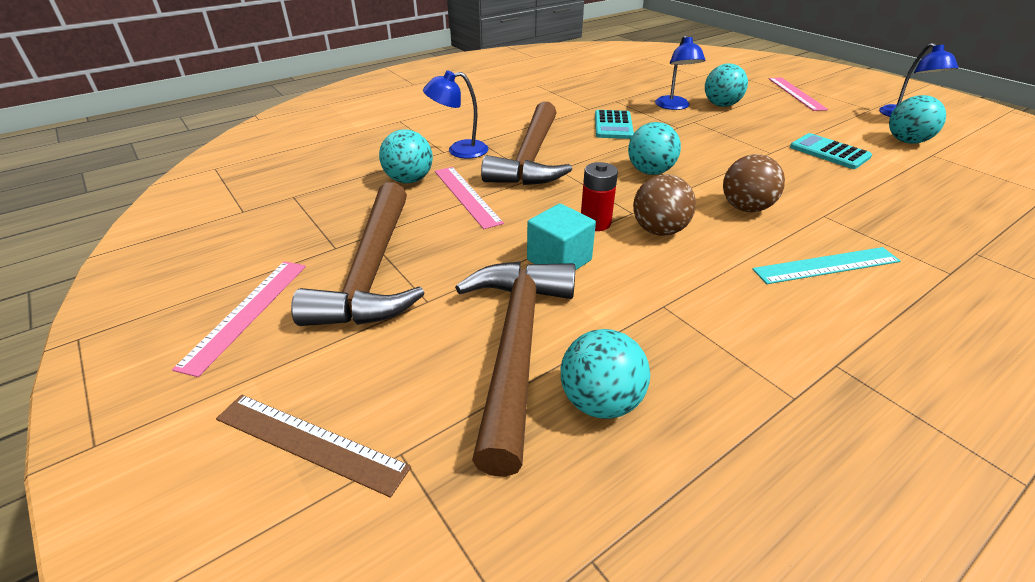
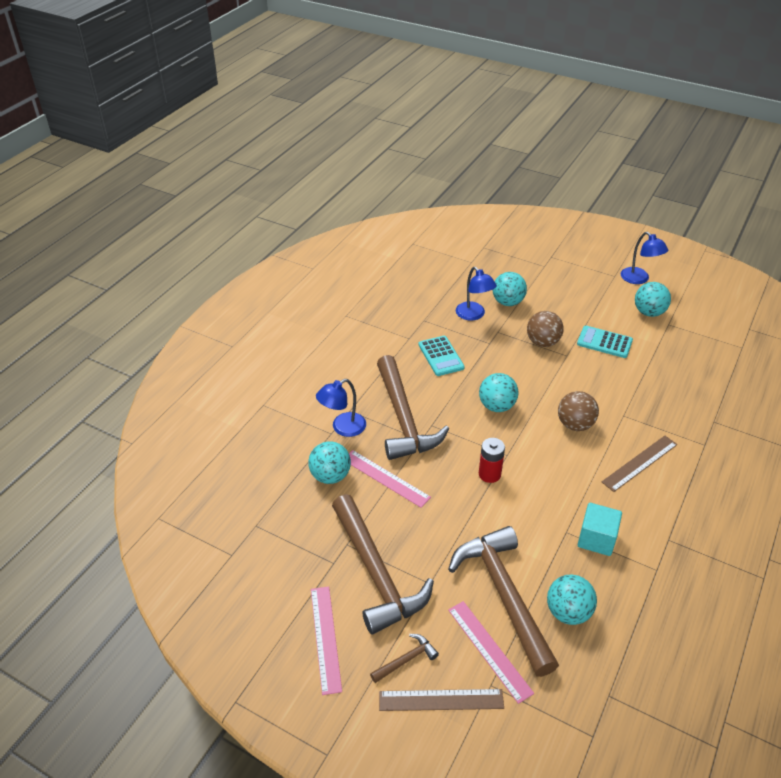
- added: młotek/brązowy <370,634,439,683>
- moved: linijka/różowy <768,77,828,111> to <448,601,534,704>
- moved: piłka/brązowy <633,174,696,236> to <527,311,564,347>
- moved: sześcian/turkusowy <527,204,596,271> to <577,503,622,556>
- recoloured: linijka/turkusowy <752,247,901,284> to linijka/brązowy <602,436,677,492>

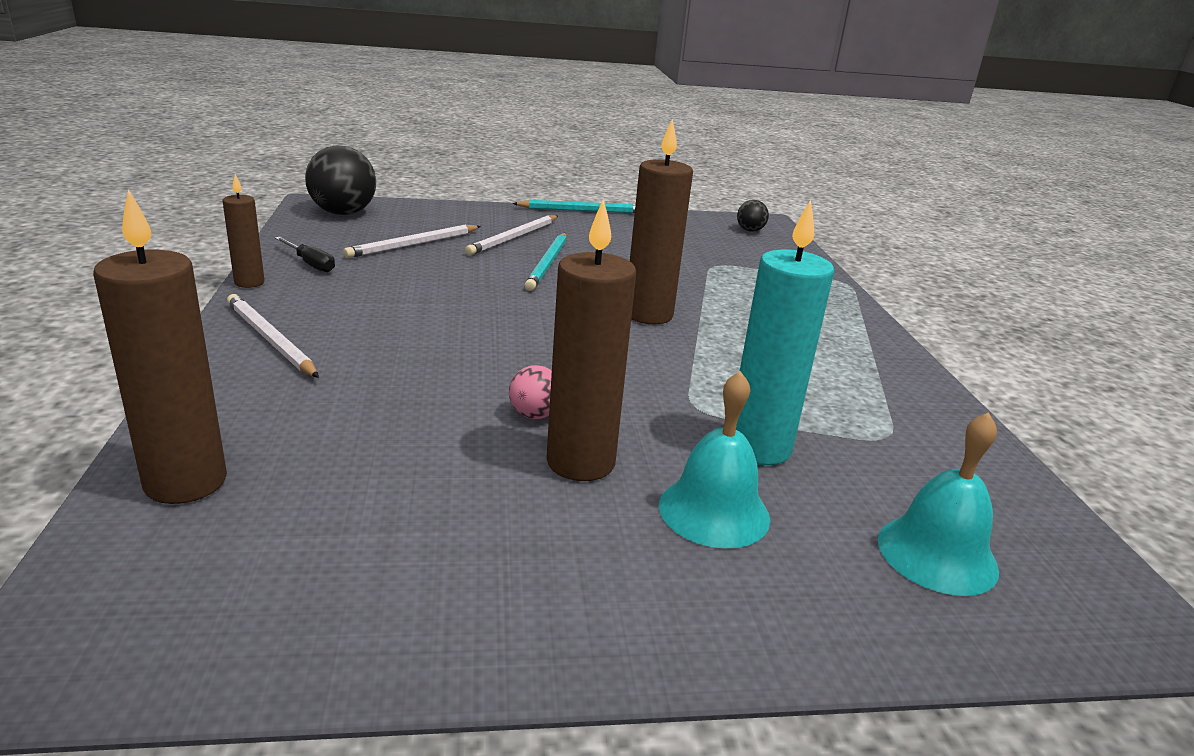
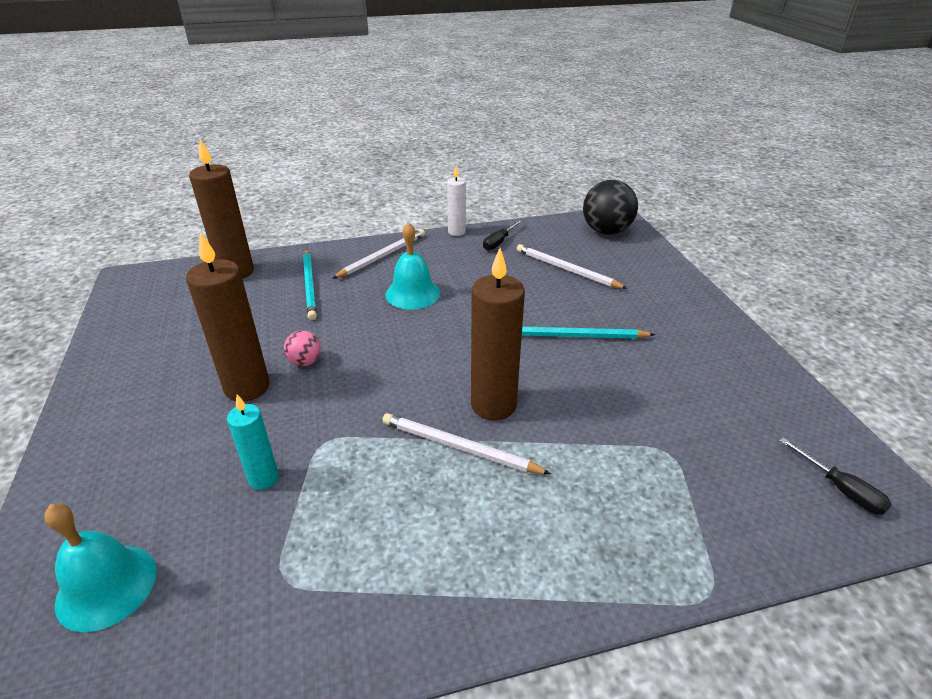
- resized: świeca/turkusowy <736,200,834,465> = <227,395,279,490> x0.57
- moved: ołówek/turkusowy <512,200,636,213> to <303,249,317,320>
- moved: ołówek/biały <465,215,558,255> to <382,413,551,474>
- moved: dzwonek/turkusowy <659,371,770,549> to <385,222,440,310>
- recoloured: świeca/brązowy <223,174,265,288> to świeca/biały <447,166,466,236>
- replaced: piłka/czarny <737,200,769,232> to śrubokręt/czarny <779,438,892,515>

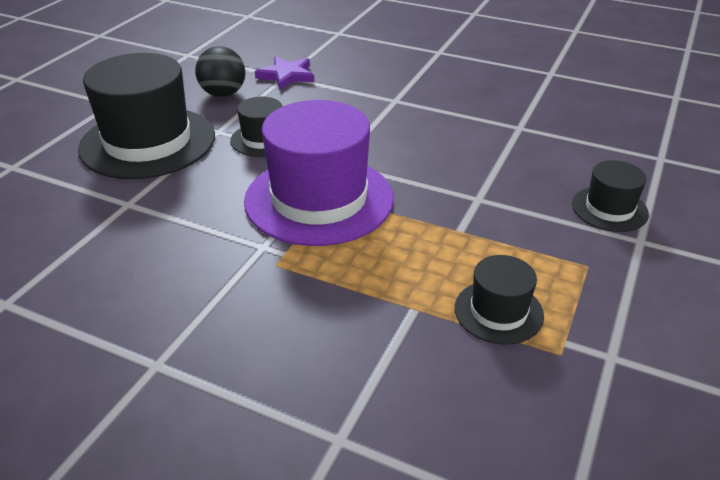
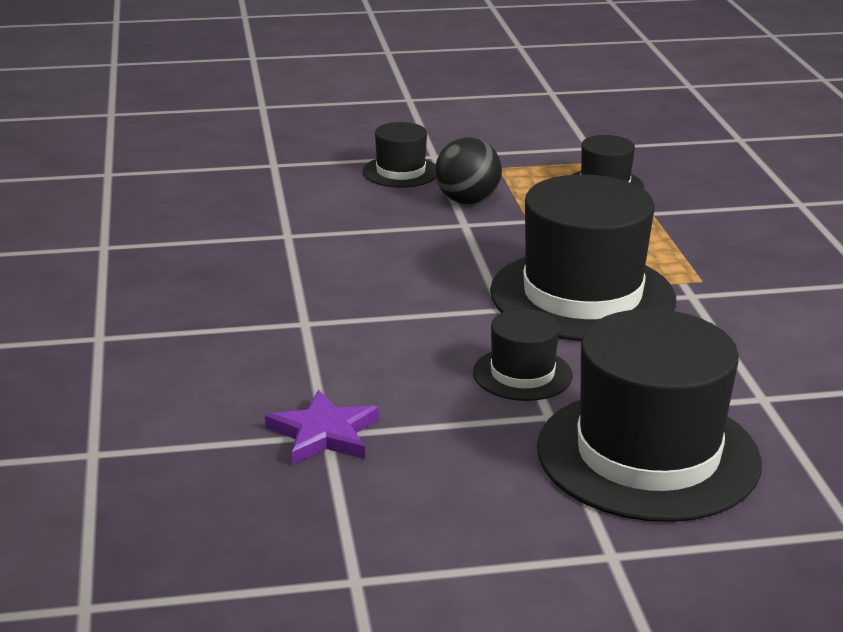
- moved: piłka/czarny <195,46,245,97> to <435,137,502,205>
- recoloured: kapelusz/fioletowy <244,100,394,246> to kapelusz/czarny <490,174,676,341>

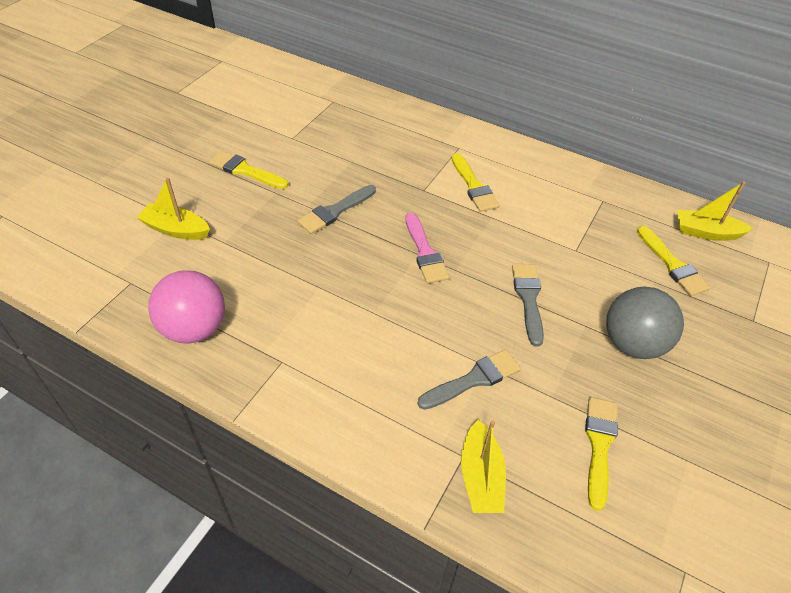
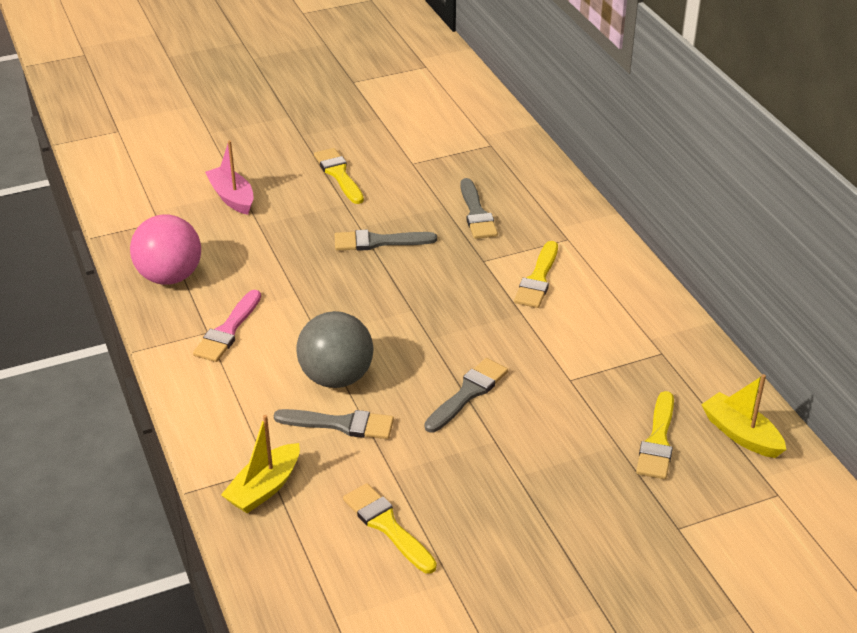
- moved: pędzel/różowy <405,213,449,283> to <193,290,261,362>
- recoloured: łódka/żółty <136,177,210,240> to łódka/różowy <205,141,254,215>
- moved: piłka/szary <606,287,684,359> to <296,311,373,388>
- turned: pędzel/żółty <585,397,618,511> = <343,483,437,574> 90 degrees counterclockwise
- added: pędzel/szary <460,178,498,239>

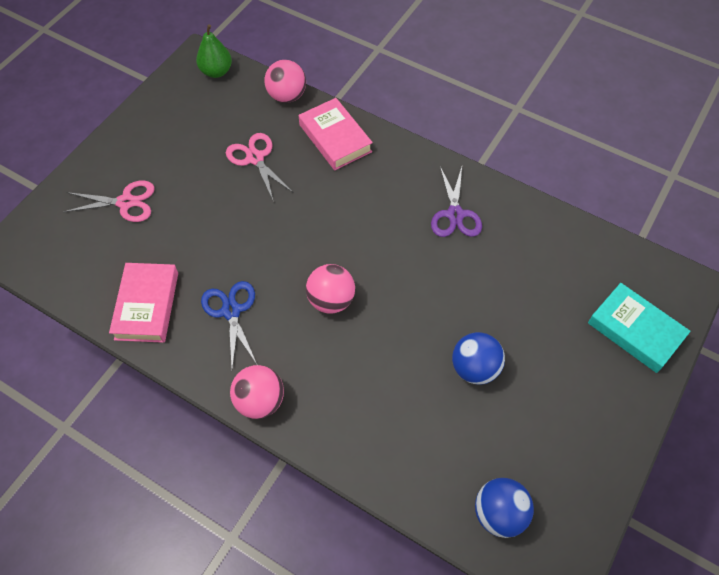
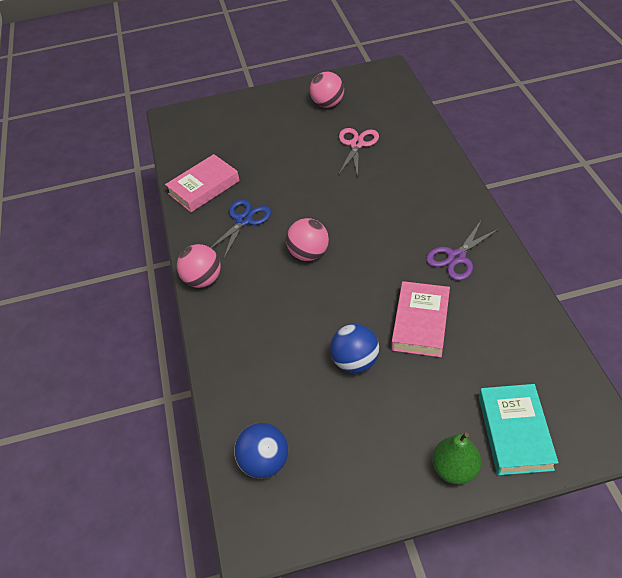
- moved: piłka/różowy <264,60,306,103> to <310,72,344,108>
- moved: książka/różowy <299,98,373,170> to <391,281,450,357>
- moved: gruszka/zielony <196,24,232,78> to <432,433,481,484>
- removed: nożyczki/różowy <64,180,155,222>

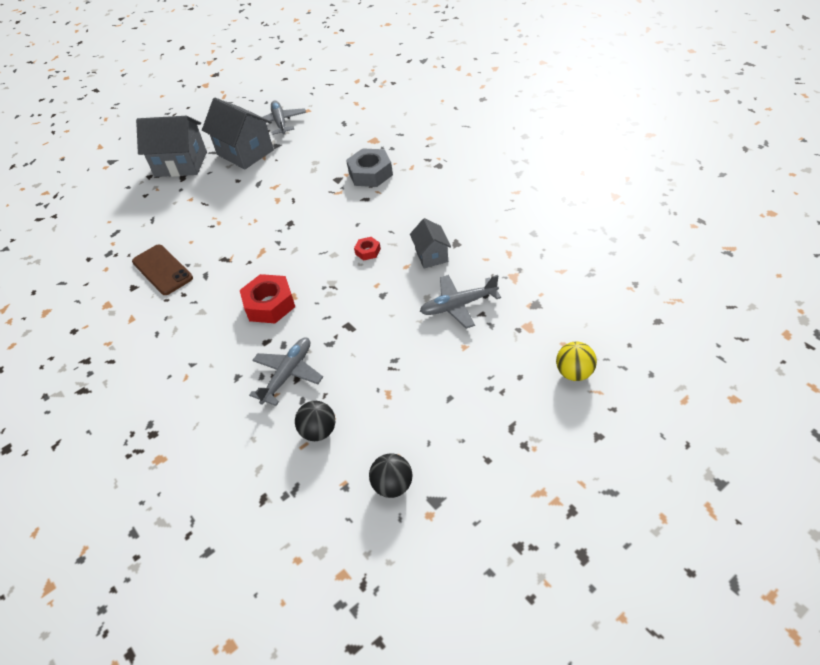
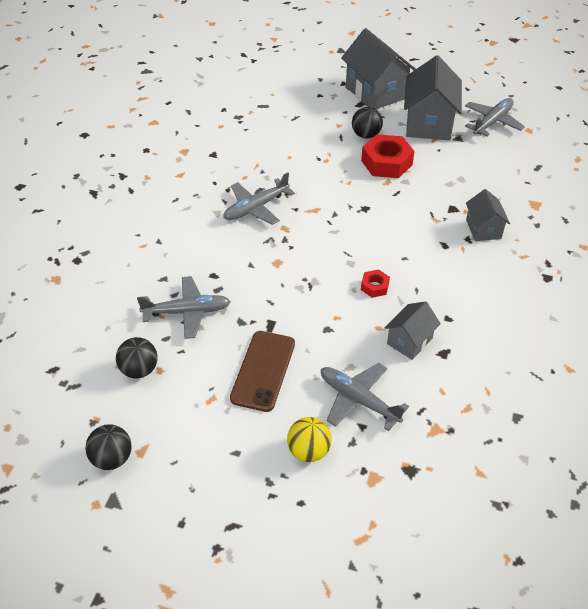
- added: samolot/szary <223,173,295,225>
- moved: telefon/brązowy <132,245,193,295> to <230,331,295,412>
- moved: piłka/żółty <556,342,597,381> to <287,417,332,462>
- added: piłka/czarny <352,107,383,139>
- moved: nakrętka/czerwony <240,274,295,323> to <361,134,414,178>
- replaced: nakrętka/szary <346,148,393,187> to domek/szary <466,189,510,241>

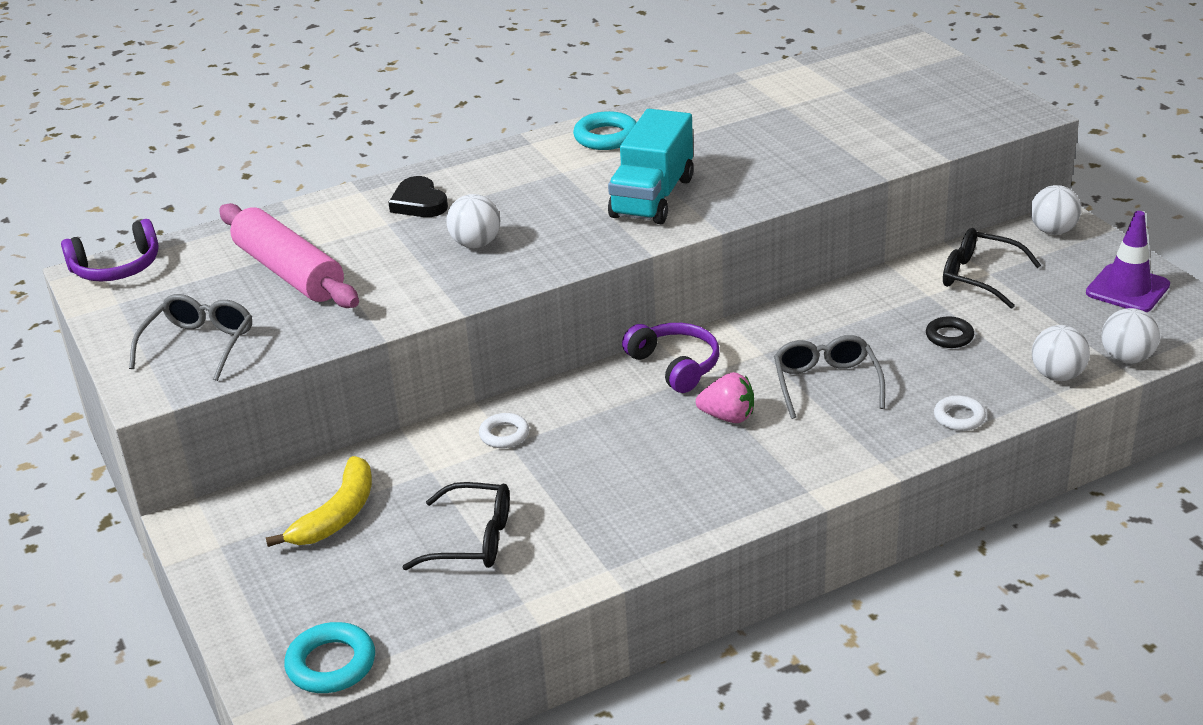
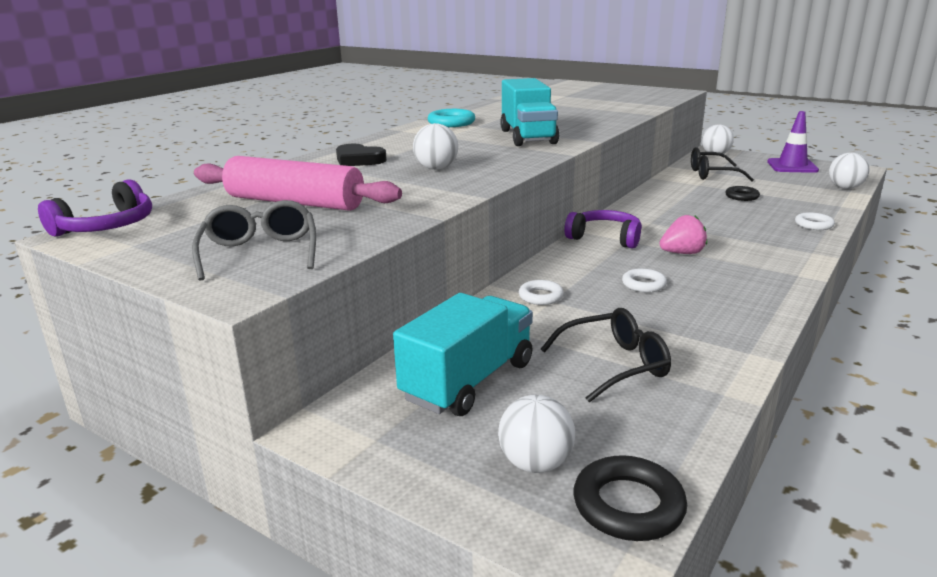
- replaced: banan/żółty <266,456,372,547> to ciężarówka/turkusowy <393,293,533,416>
- moved: piłka/biały <1032,325,1090,381> to <498,395,575,473>
- recoloured: pierścień/turkusowy <284,622,375,693> to pierścień/czarny <573,455,687,541>
- added: pierścień/biały <622,269,667,293>
- removed: okulary/szary <774,335,885,419>

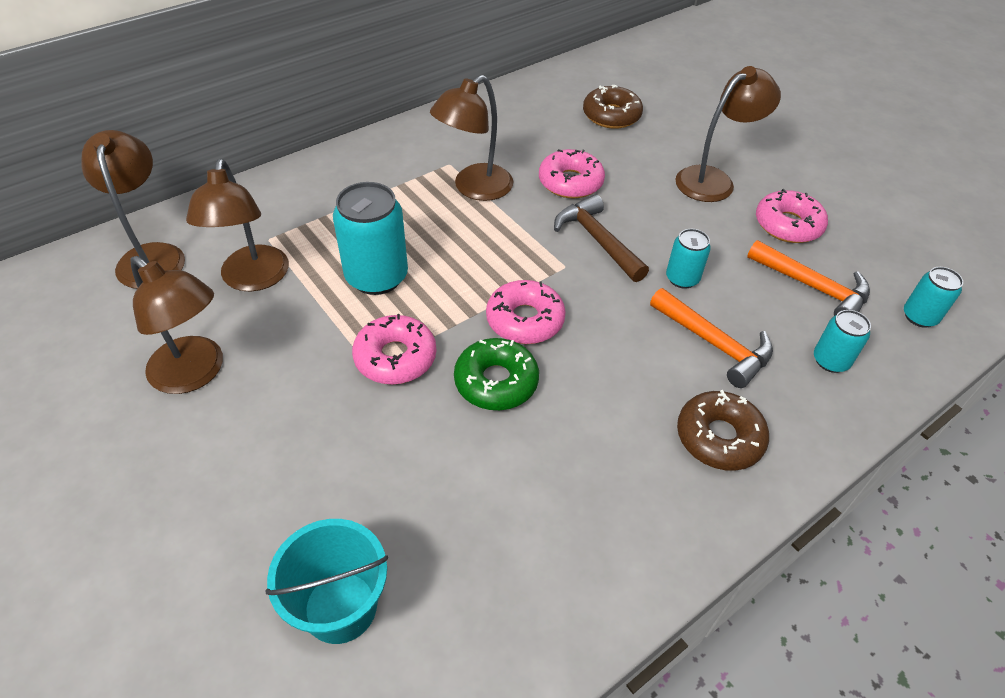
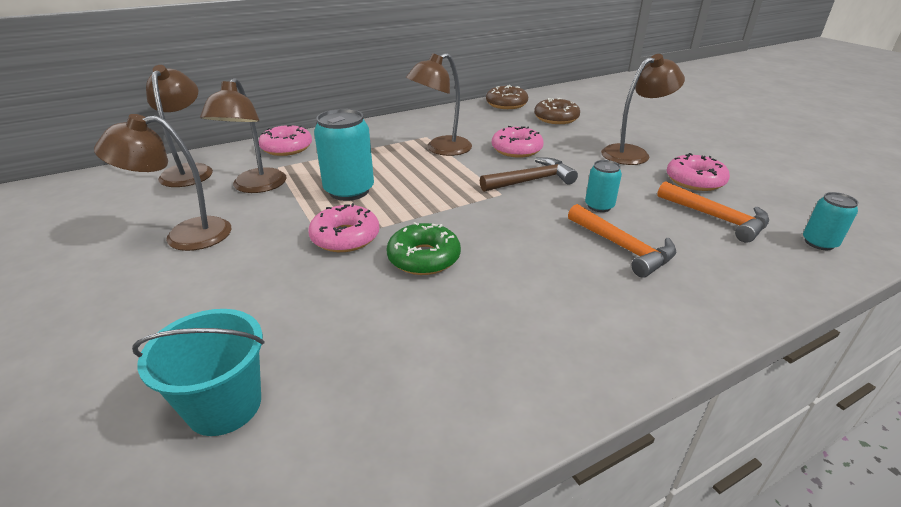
- turned: lampka/brązowy <130,256,223,394> = <94,114,231,251> 120 degrees clockwise
- moved: donut/różowy <486,280,566,344> to <259,125,312,156>
- turned: młotek/brązowy <554,194,649,282> = <480,158,578,192> 90 degrees clockwise
- moved: donut/brązowy <677,390,769,471> to <486,85,528,109>
- removed: puszka/turkusowy <814,310,871,373>

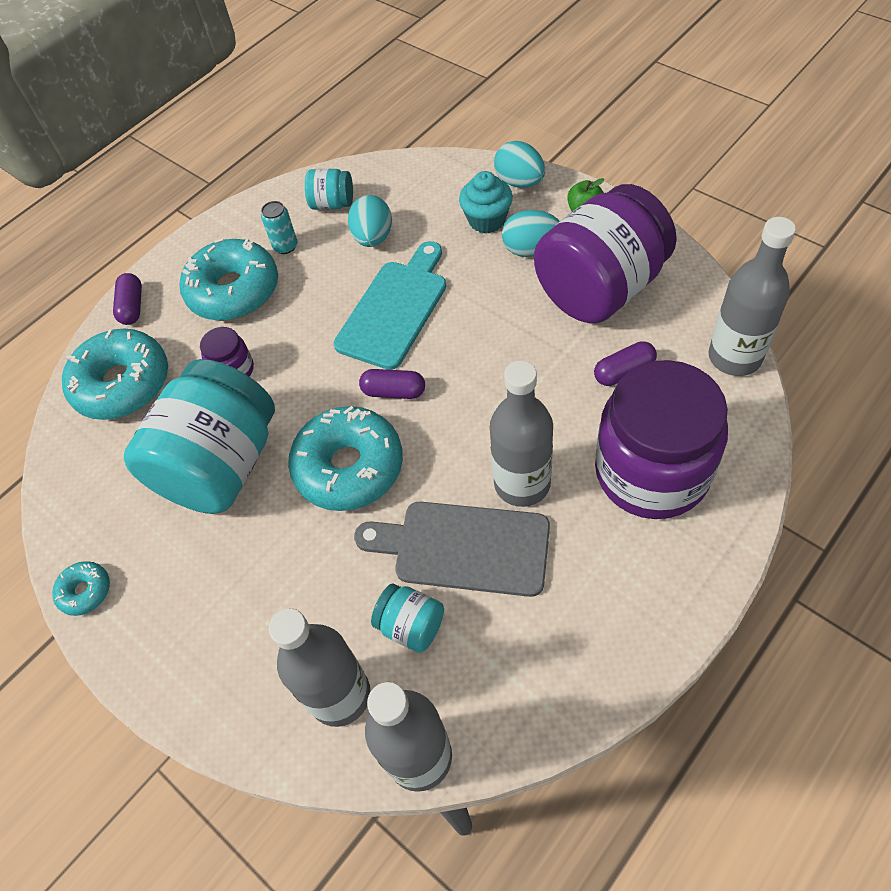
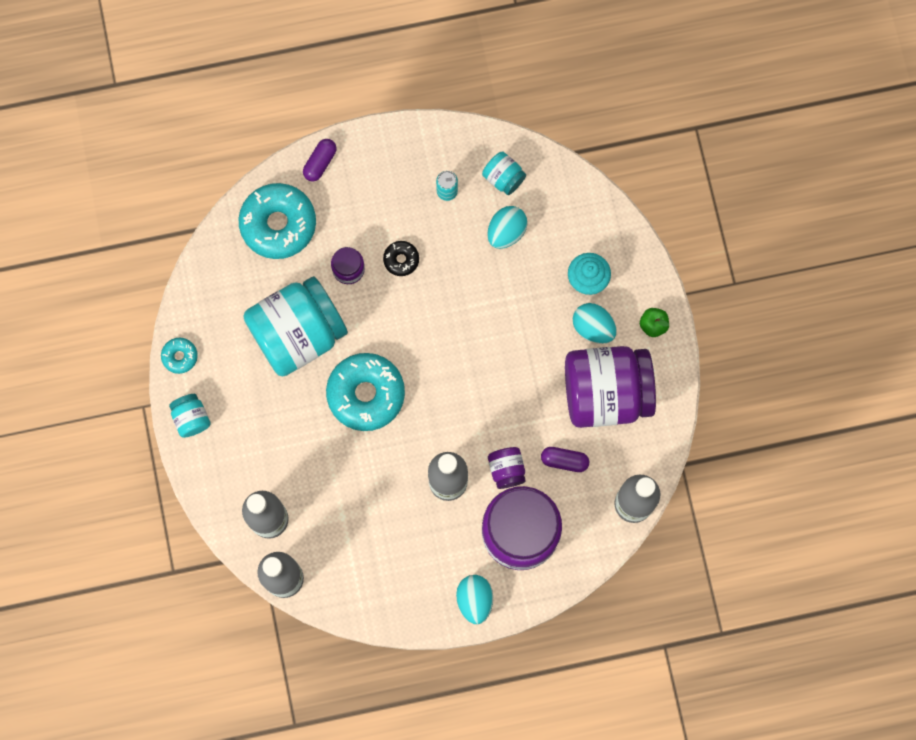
- moved: słoik/turkusowy <371,583,444,653> to <169,394,211,438>
- added: donut/czarny <383,241,419,276>
- moved: jajko/turkusowy <494,141,545,188> to <456,575,493,624>
- added: słoik/fioletowy <488,447,526,489>
- removed: donut/turkusowy <180,238,278,321>
- removed: deska do krojenia/turkusowy <334,241,446,370>
- removed: deska do krojenia/szary <354,502,550,597>
- removed: kapsułka/fioletowy <359,369,425,399>

